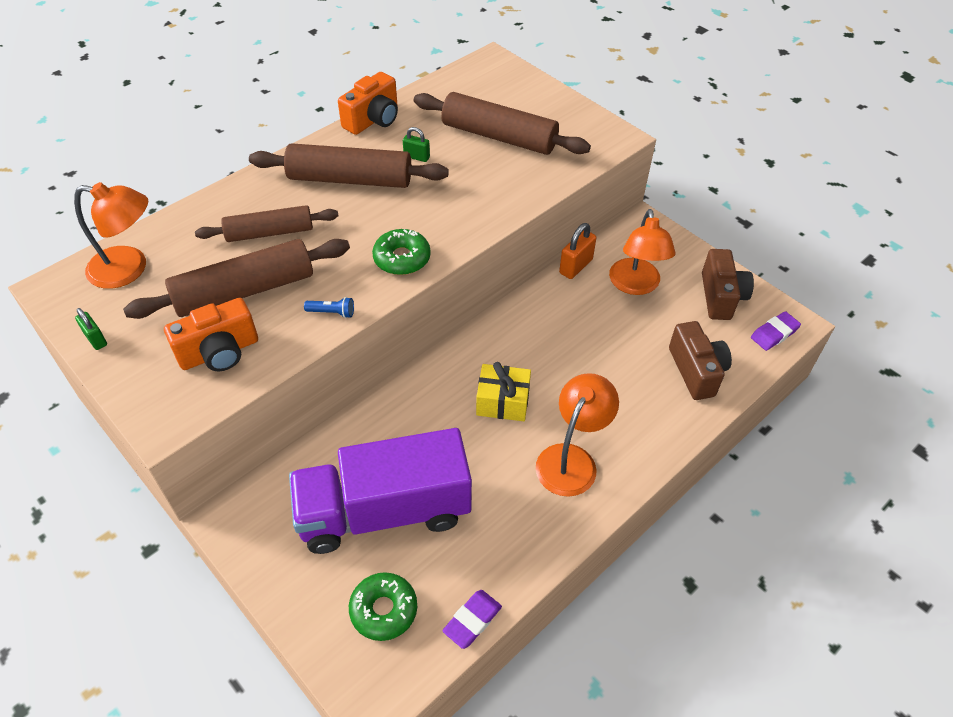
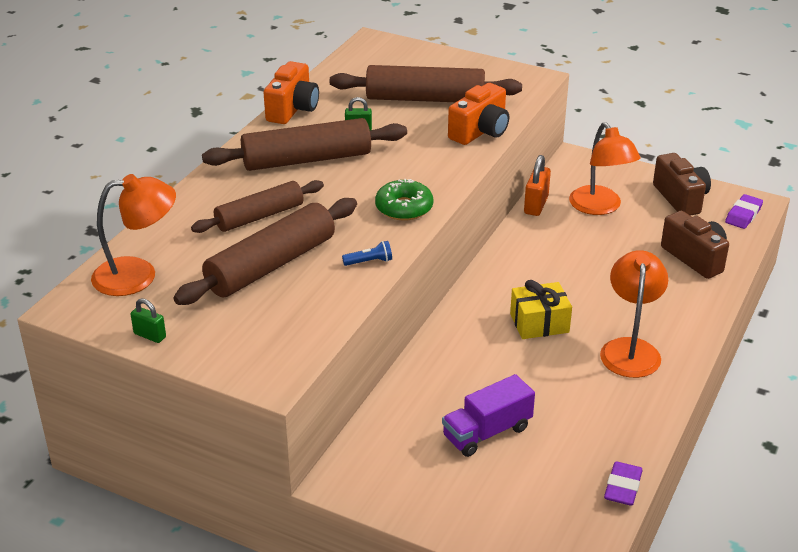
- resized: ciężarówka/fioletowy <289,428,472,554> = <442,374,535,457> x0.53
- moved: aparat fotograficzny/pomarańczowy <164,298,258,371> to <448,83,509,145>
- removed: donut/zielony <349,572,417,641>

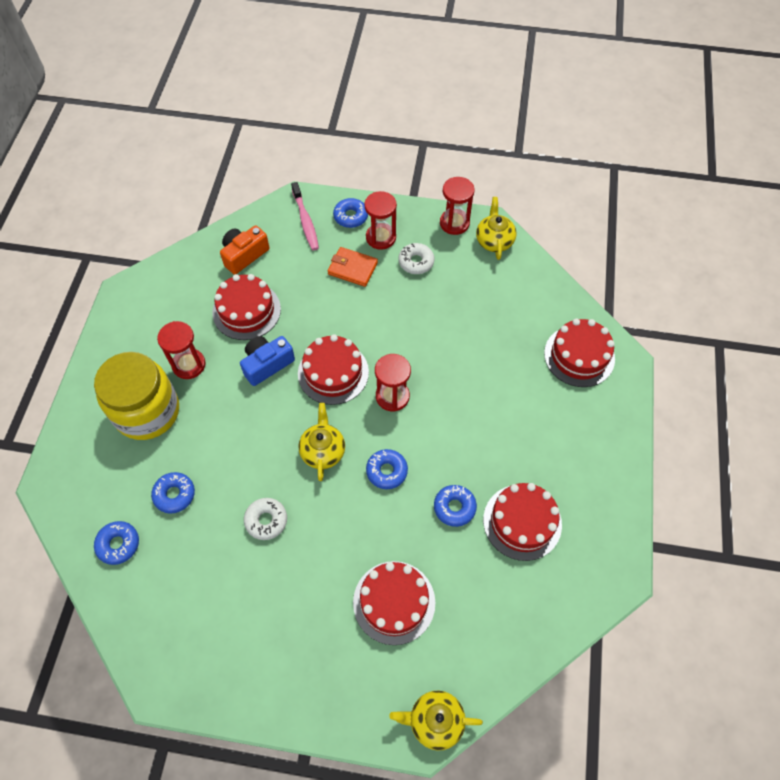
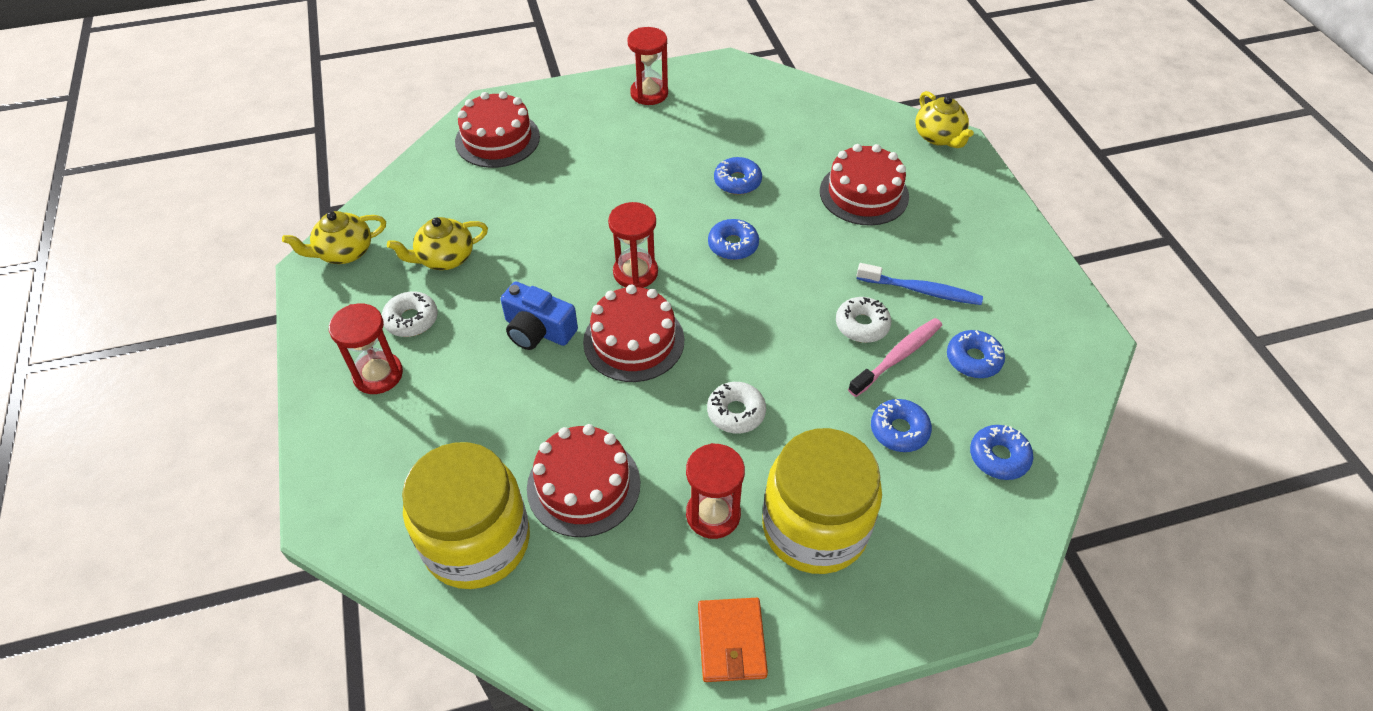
- moved: imbryk/żółty <298,403,345,481> to <387,217,488,270>
- replaced: aparat fotograficzny/pomarańczowy <220,225,270,275> to słoik/żółty <402,442,530,589>
- moved: aparat fotograficzny/niebieski <240,336,295,386> to <501,282,578,350>
- moved: klepsydra/czerwony <440,177,474,235> to <627,27,668,105>
- moved: portfel/pomarańczowy <328,247,378,287> to <698,598,768,682>
- added: donut/biały <707,382,766,434>
- moved: szczoteczka do zębów/różowy <291,182,319,250> to <848,318,942,397>
- added: szczoteczka do zębów/niebieski <856,263,983,305>
- moved: donut/niebieski <333,198,368,228> to <947,330,1005,378>
- removed: tort/czerwony <483,483,562,561>

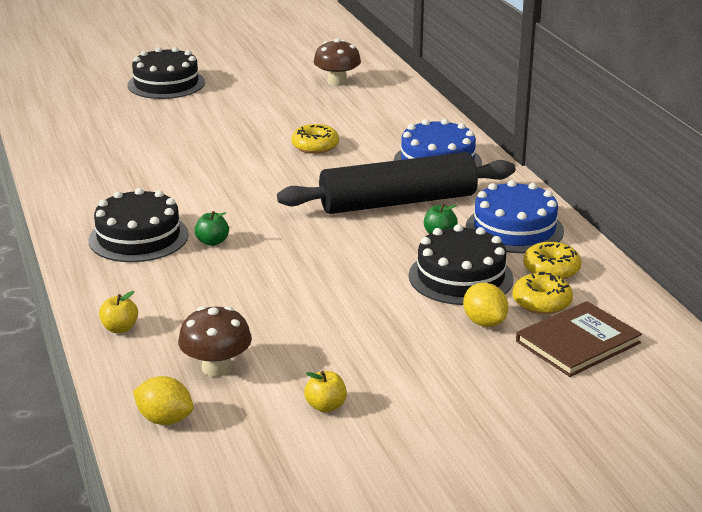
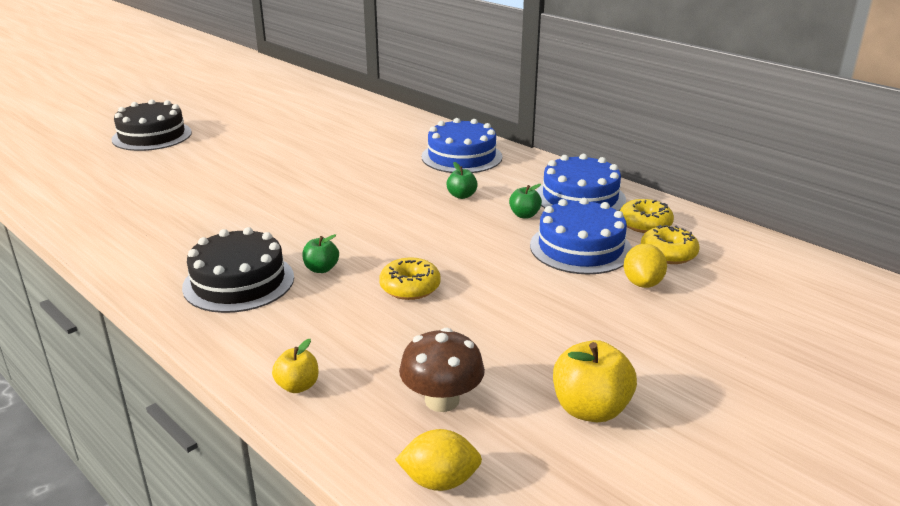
- moved: donut/żółty <291,124,339,154> to <379,257,441,300>
- replaced: wałek do ciasta/czarny <277,152,515,214> to jabłko/zielony <446,162,478,199>
- recoloured: tort/czarny <409,224,514,305> to tort/niebieski <530,198,632,274>
- resized: jabłko/żółty <304,371,347,413> = <553,340,637,422> x1.73
- turned: cytryna/żółty <463,283,509,327> = <624,244,667,288> 60 degrees clockwise
- removed: grzyb/brązowy <314,38,361,86>
- removed: książka/brązowy <516,301,642,377>

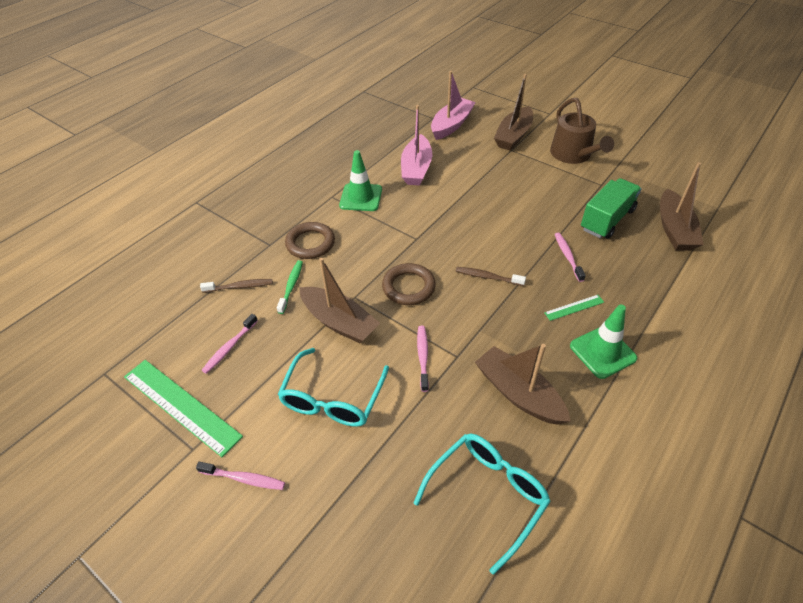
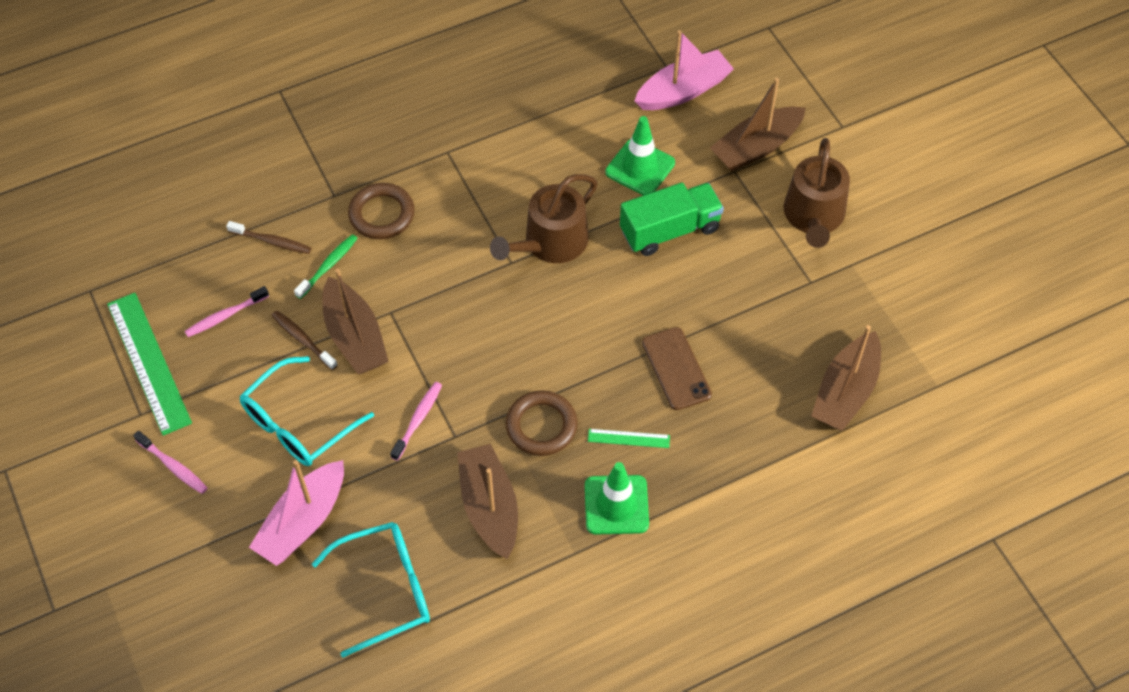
- moved: łódka/różowy <401,105,432,185> to <249,460,344,566>
- moved: szczoteczka do zębów/brązowy <456,267,526,286> to <271,311,338,370>
- added: konewka/brązowy <490,174,598,263>
- moved: pierścień/brązowy <382,263,436,305> to <506,390,578,456>
- moved: pachołek/zielony <339,150,382,211> to <605,116,675,195>
- moved: ciężarówka/zielony <581,178,642,239> to <620,182,724,256>
- replaced: szczoteczka do zębów/różowy <555,232,586,282> to telefon/brązowy <642,327,712,410>

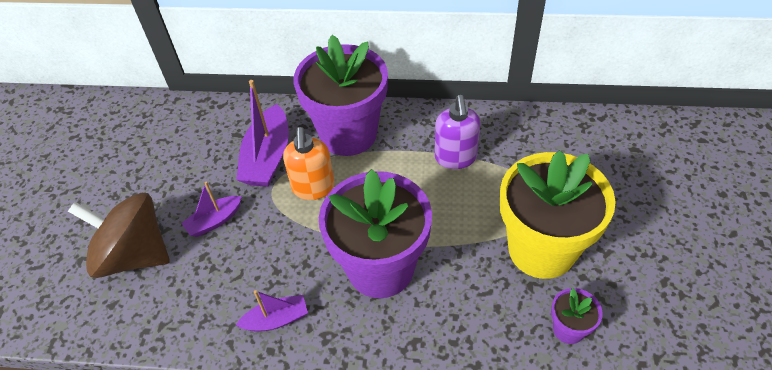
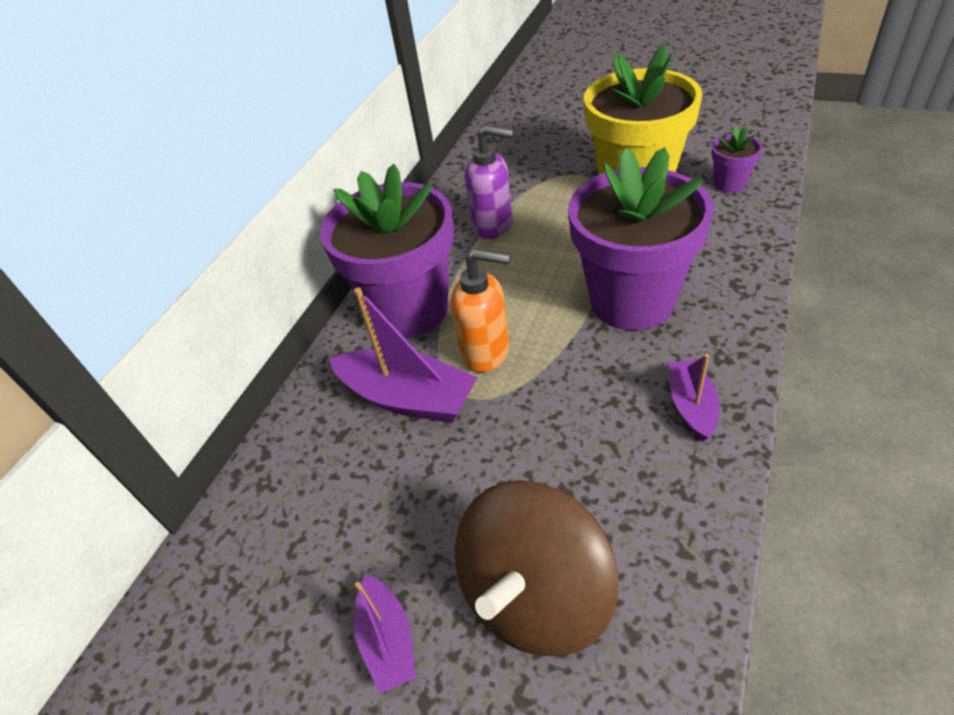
- moved: łódka/fioletowy <182,182,242,237> to <354,575,416,694>

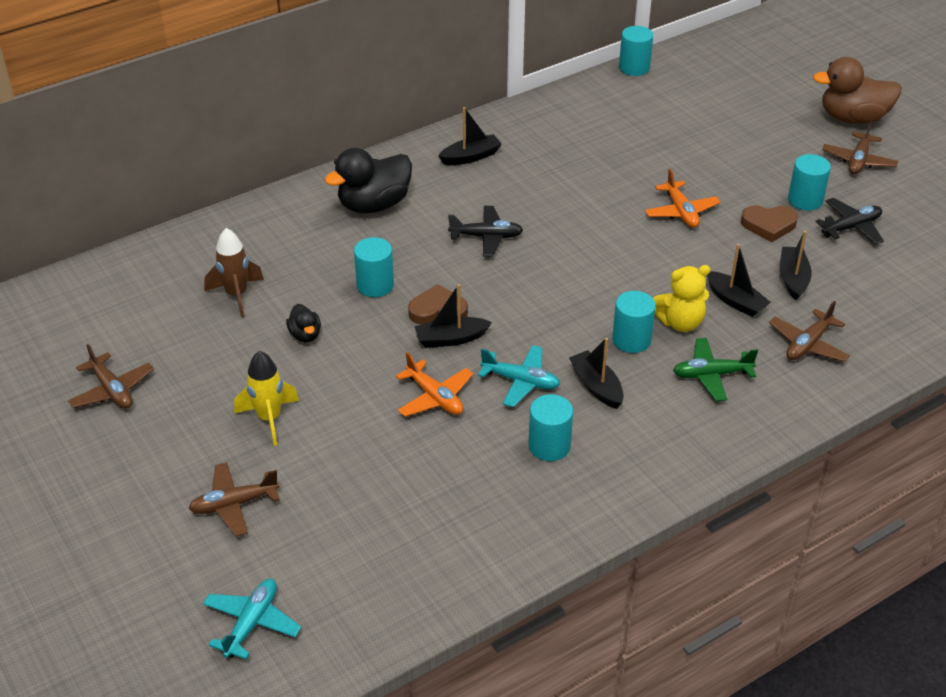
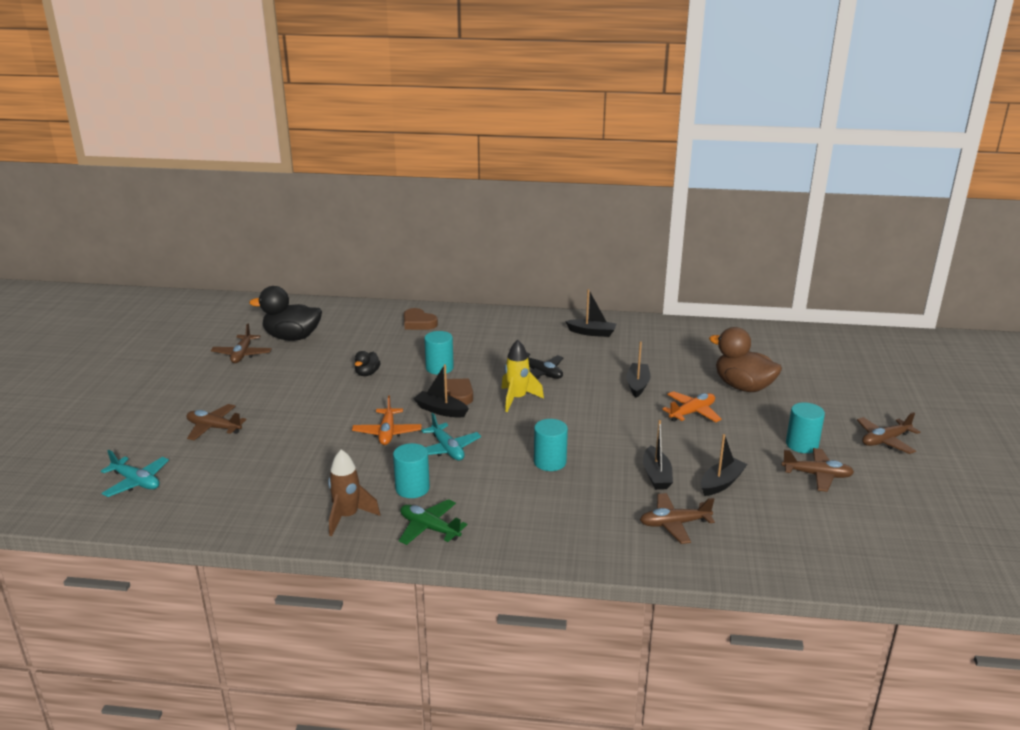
- turned: samolot/turkusowy <203,579,301,659> = <101,450,169,497> 60 degrees clockwise
- moved: kaczka/czarny <324,148,412,213> to <249,286,322,341>
- moved: rakieta/brązowy <204,228,264,318> to <328,449,380,536>
- moved: samolot/zielony <673,338,758,401> to <399,499,467,545>
- moved: serce/brązowy <741,205,798,242> to <404,308,438,330>
- moved: rakieta/żółty <234,351,299,446> to <501,340,544,412>
- moved: łódka/czarny <569,338,624,409> to <626,342,650,398>
- turned: samolot/pomarańczowy <645,169,720,228> = <662,391,722,422> 150 degrees counterclockwise
- moved: kaczka/brązowy <813,57,902,124> to <709,327,782,392>
- recoloured: samolot/czarny <815,198,884,245> to samolot/brązowy <782,448,854,492>
- removed: walec/turkusowy <619,26,653,76>
- removed: miś/żółty <653,265,711,332>

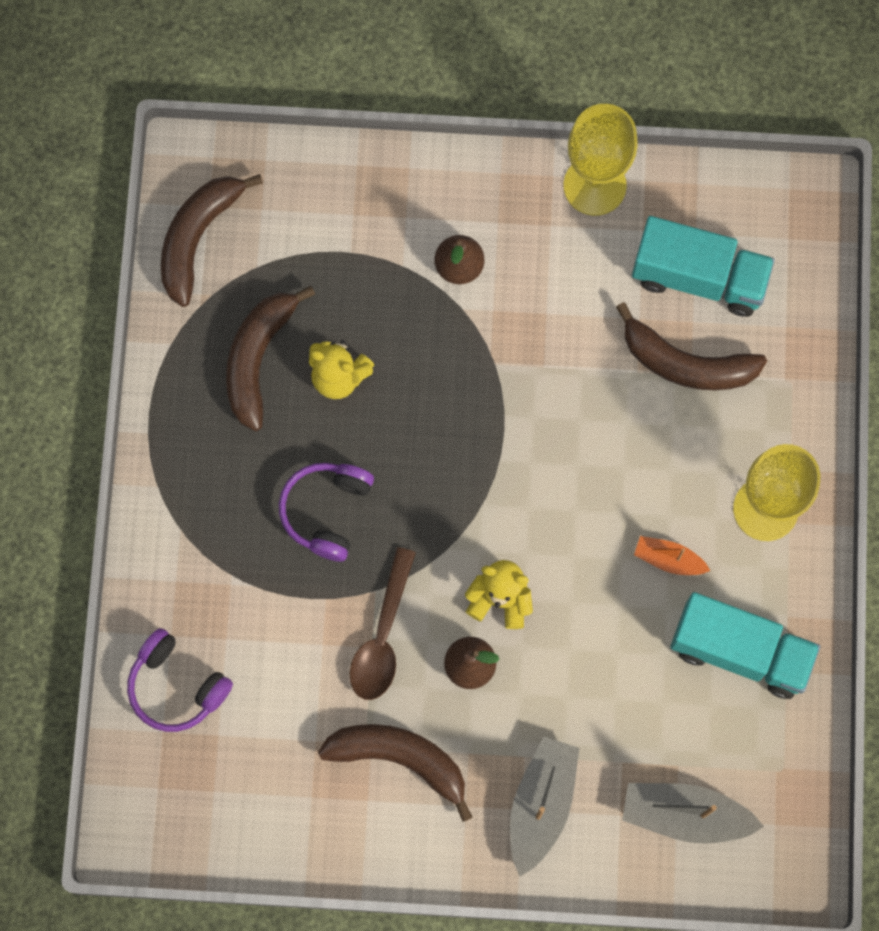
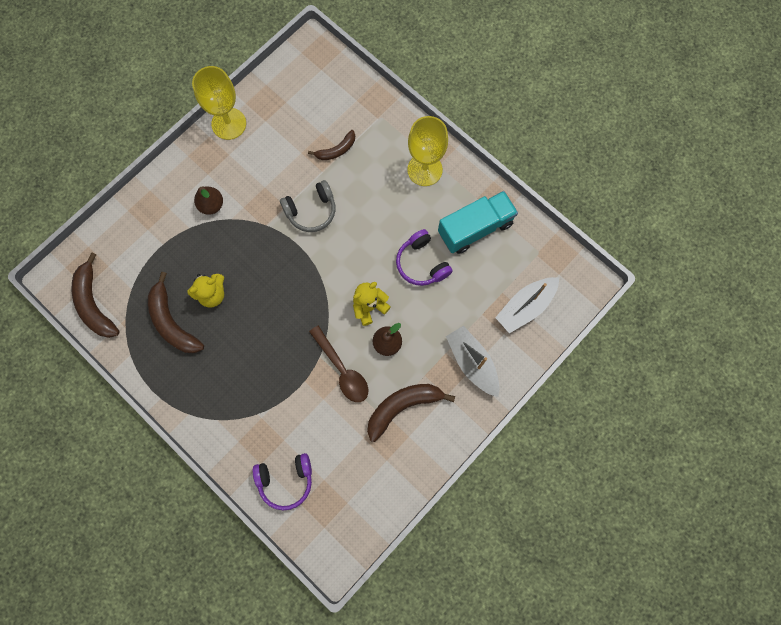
- added: słuchawki/szary <280,180,336,232>
- resized: banan/brązowy <616,302,767,390> = <308,130,355,160> x0.60
- moved: słuchawki/fioletowy <279,463,374,562> to <396,229,453,286>
- removed: ciężarówka/turkusowy <632,216,775,317>
- removed: łódka/pomarańczowy <634,536,710,575>

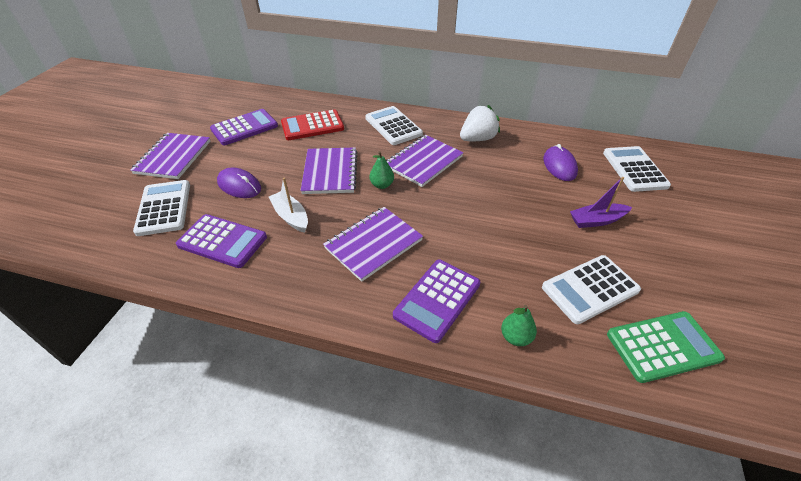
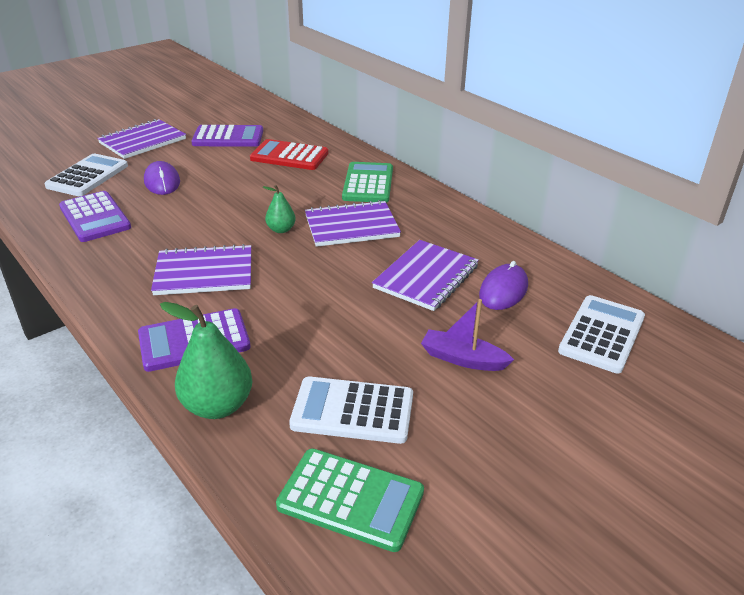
- resized: gruszka/zielony <501,305,537,346> = <160,302,252,419> x1.79
- recoloured: kalkulator/biały <365,106,423,145> to kalkulator/zielony <342,162,393,203>
- moved: zeszyt/fioletowy <300,147,358,194> to <372,240,479,311>
- removed: łódka/biały <269,177,308,233>
- removed: truskawka/biały <460,105,500,141>

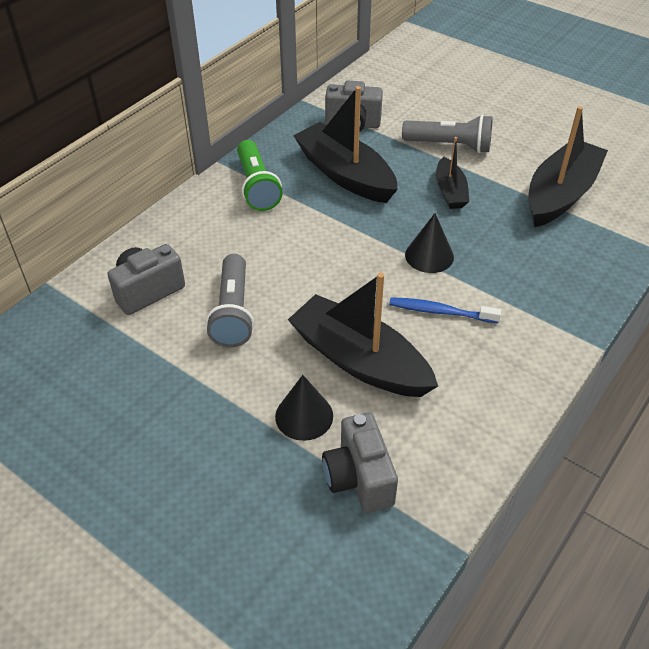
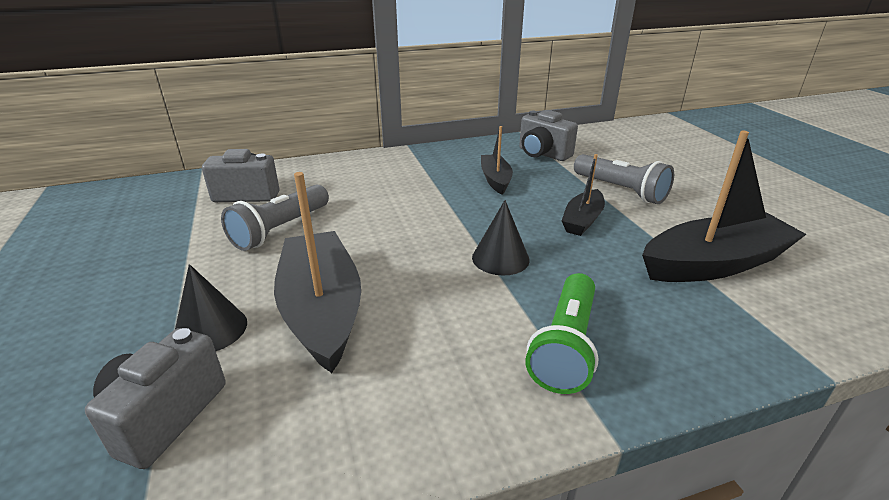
- resized: łódka/czarny <293,86,398,203> = <481,126,513,194> x0.55
- moved: latarka/zielony <237,140,283,211> to <526,273,599,394>
- removed: szczoteczka do zębów/niebieski <389,297,501,323>

